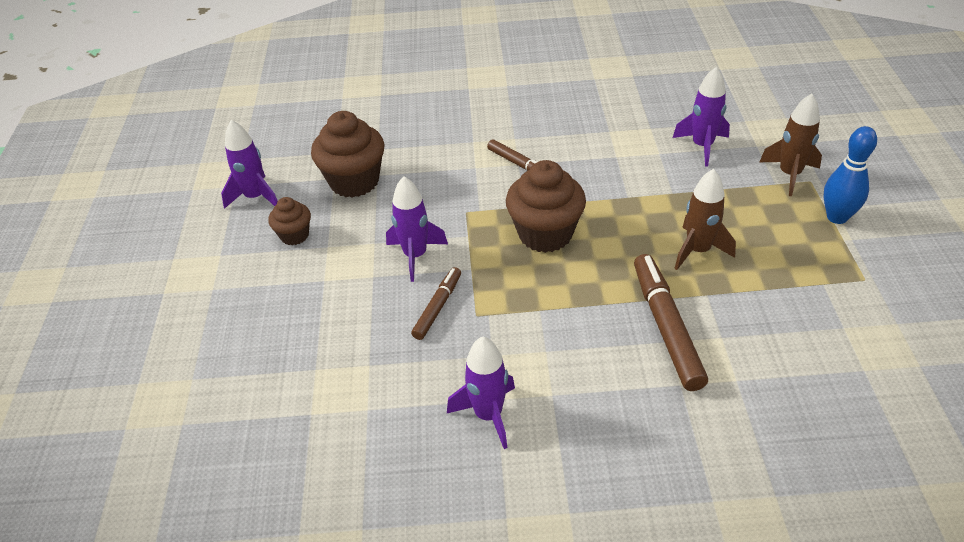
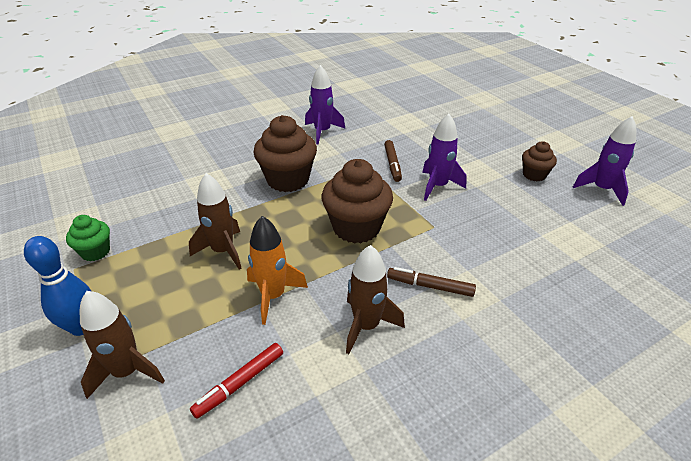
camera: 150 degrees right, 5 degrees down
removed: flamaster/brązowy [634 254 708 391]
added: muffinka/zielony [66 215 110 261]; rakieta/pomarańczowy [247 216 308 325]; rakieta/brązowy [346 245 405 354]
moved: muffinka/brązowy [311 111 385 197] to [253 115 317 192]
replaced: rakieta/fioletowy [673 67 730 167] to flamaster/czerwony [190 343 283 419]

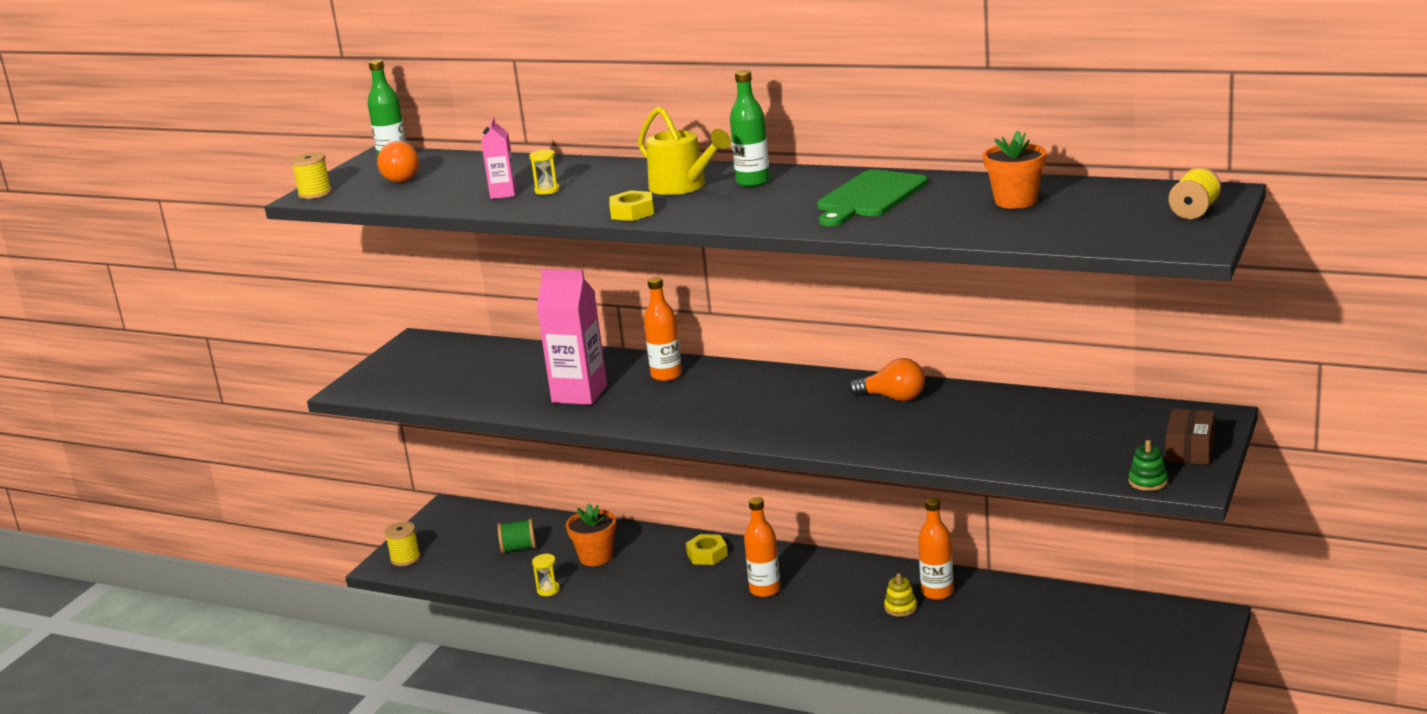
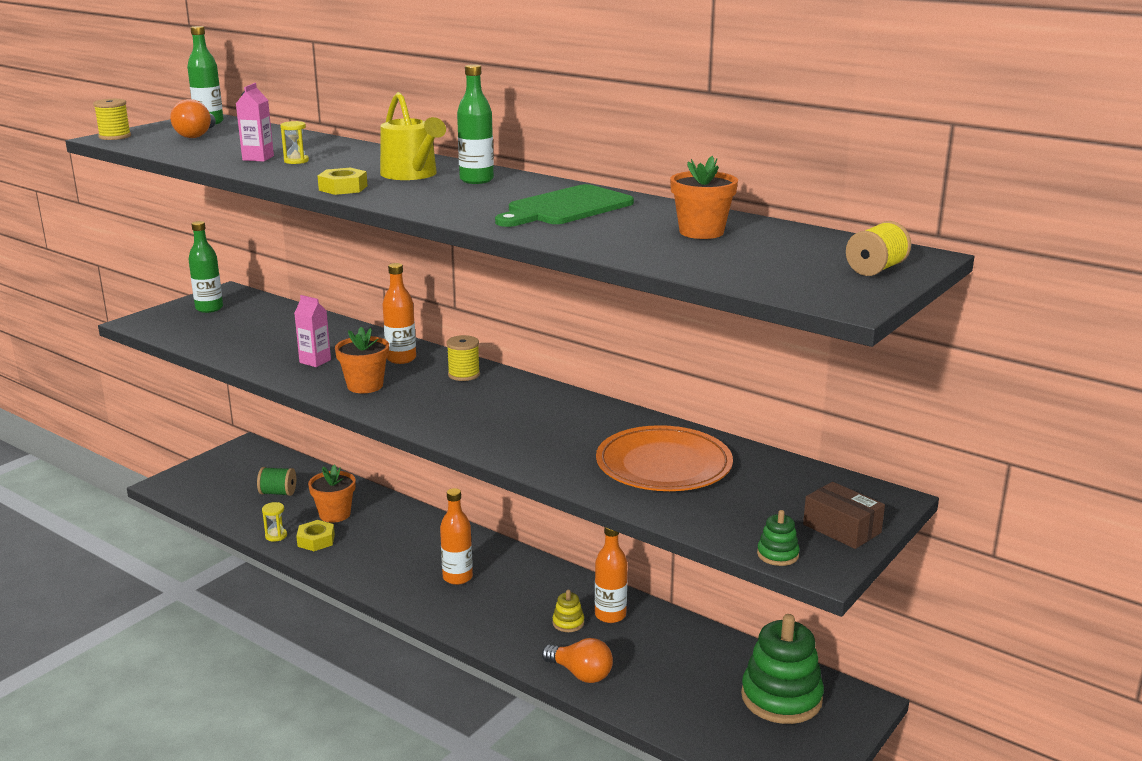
camera: 10 degrees right, 0 degrees up
added: butelka/zielony [188 221 223 313]; doniczka/pomarańczowy [335 327 389 393]; talerz/pomarańczowy [596 425 733 491]; zabawka nakładanka/zielony [741 614 824 724]
moved: szpulka/żółty [385 521 421 566] to [447 335 480 381]; nakrętka/żółty [686 534 728 565] to [296 520 335 551]; żarówka/pomarańczowy [849 358 925 401] to [542 638 613 683]
turned: pudełko/brązowy [1165 409 1215 465] = [803 482 885 549] 75 degrees counterclockwise
resized: karton mleka/różowy [537 269 607 405] = [294 295 331 367] x0.54

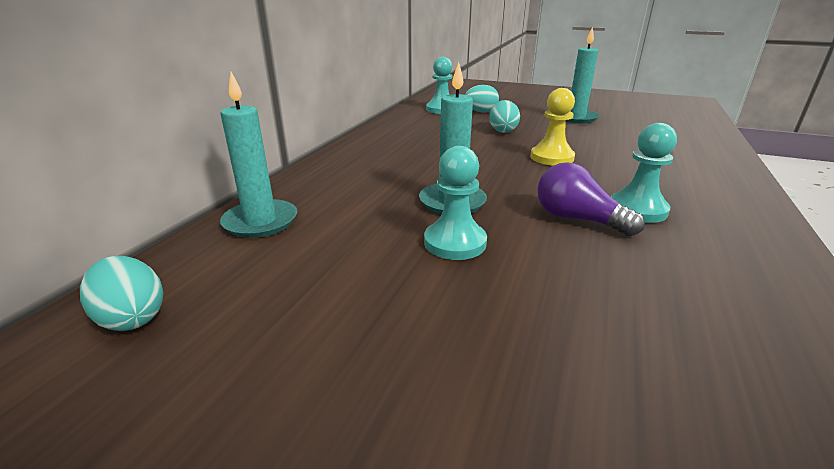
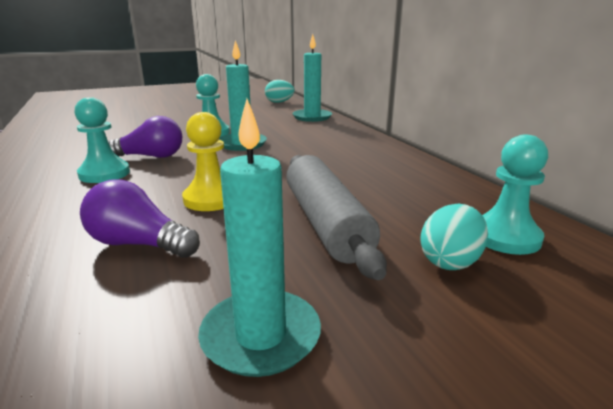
camera: 135 degrees right, 5 degrees down
added: żarówka/fioletowy [80 179 200 258]
replaced: jajko/turkusowy [489 100 520 133] to wałek do ciasta/szary [286 155 387 280]

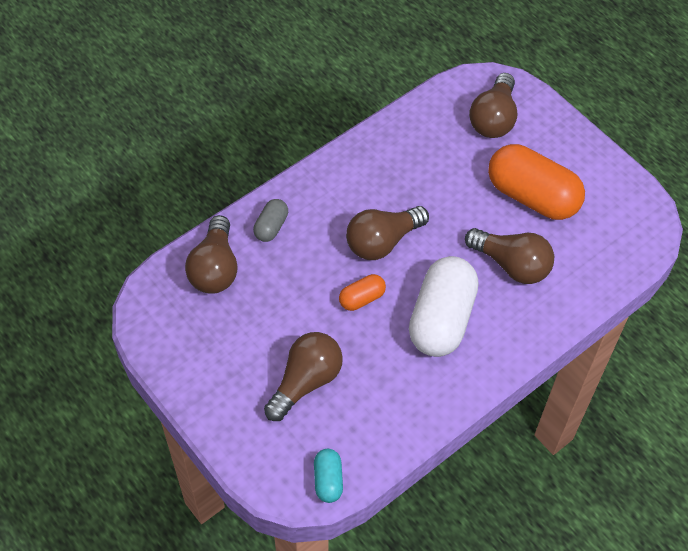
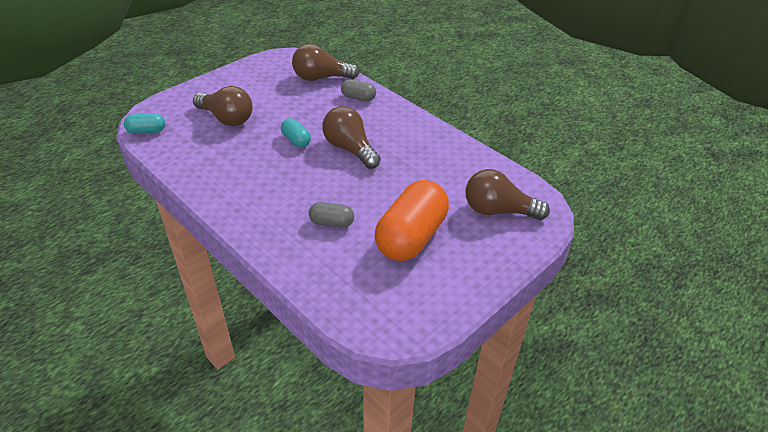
camera: 85 degrees right, 15 degrees down
removed: kapsułka/biały [409 256 479 357]
replaced: żarówka/brązowy [465 228 554 284] to kapsułka/szary [309 202 354 228]
recoloured: kapsułka/pomarańczowy [339 274 386 311] to kapsułka/turkusowy [281 118 311 148]

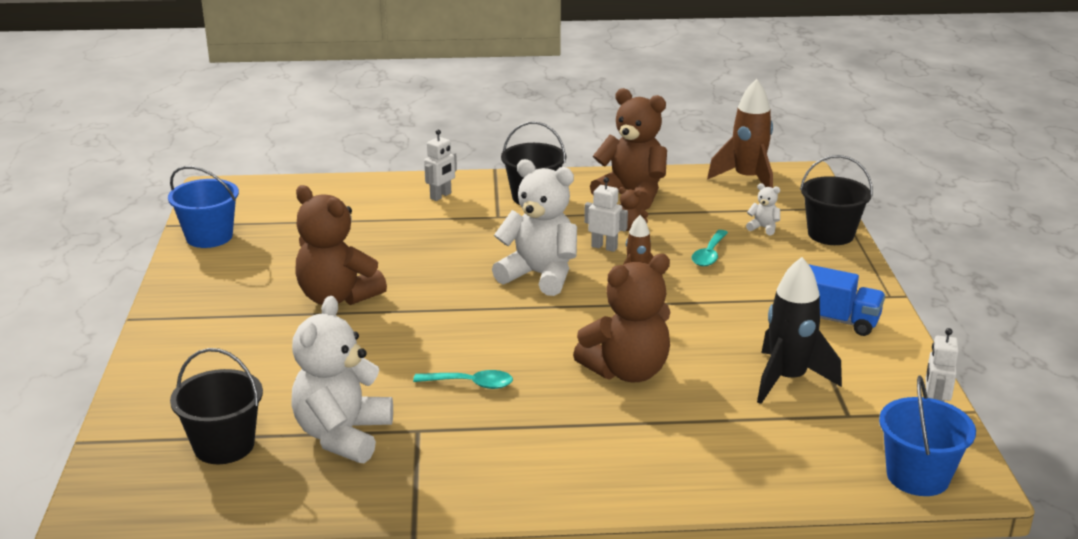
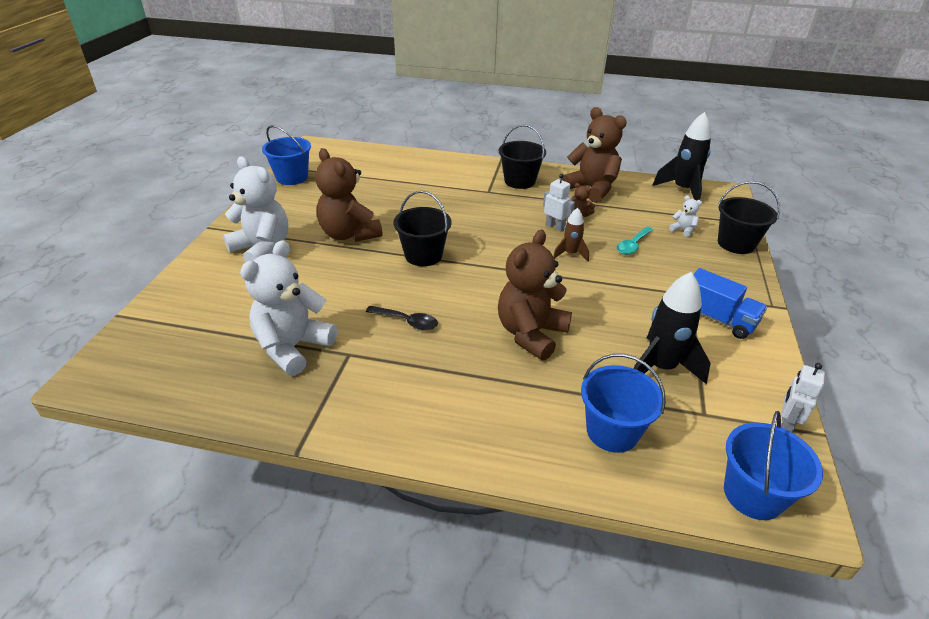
camera: 15 degrees right, 10 degrees up
removed: robot/biały [424 130 457 201]
added: wiadro/niebieski [581 354 666 453]
moved: wiadro/czarny [170 348 263 464] to [394 191 452 266]; miś/biały [492 159 577 296] to [223 156 289 262]
recoloured: łyżka/turkusowy [413 370 513 389] to łyżka/czarny [366 306 438 330]; rakieta/brązowy [707 79 773 188] to rakieta/czarny [652 112 711 201]
turned: miś/brązowy [573 254 671 382] = [498 230 572 361] 135 degrees clockwise

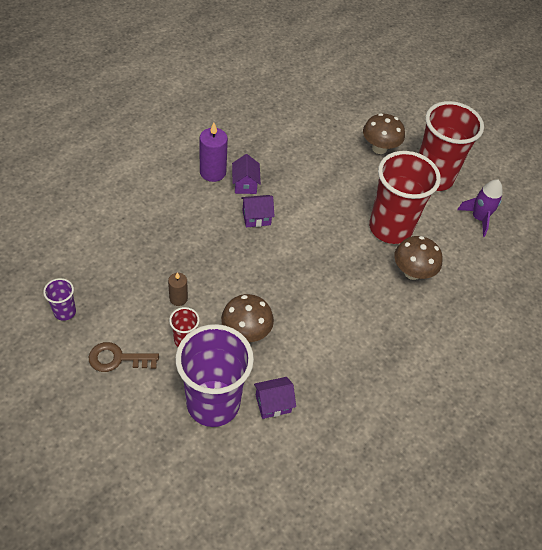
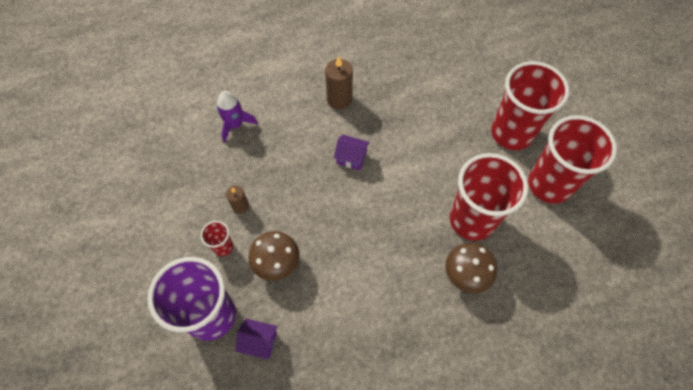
camera: 35 degrees right, 10 degrees up
removed: szklanka/fioletowy [43 278 76 321]; klucz/brązowy [89 342 159 372]; domek/fioletowy [232 154 261 194]
moved: rakieta/fioletowy [457 180 503 237] to [217 91 258 143]
replaced: grzyb/brązowy [363 113 405 154] to szklanka/czerwony [491 61 570 150]
recoloured: świeca/fioletowy [200 123 228 182] to świeca/brązowy [325 56 353 109]

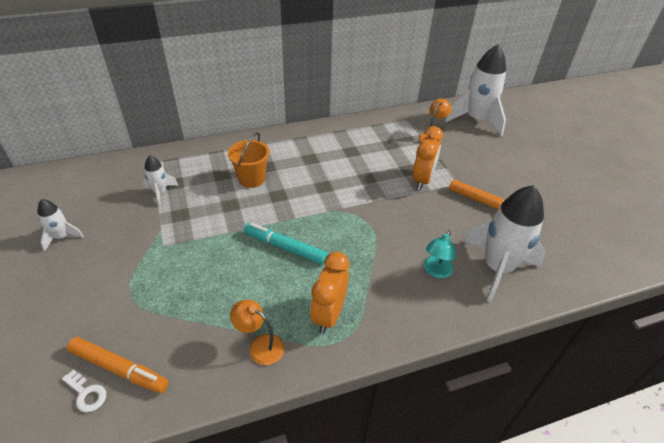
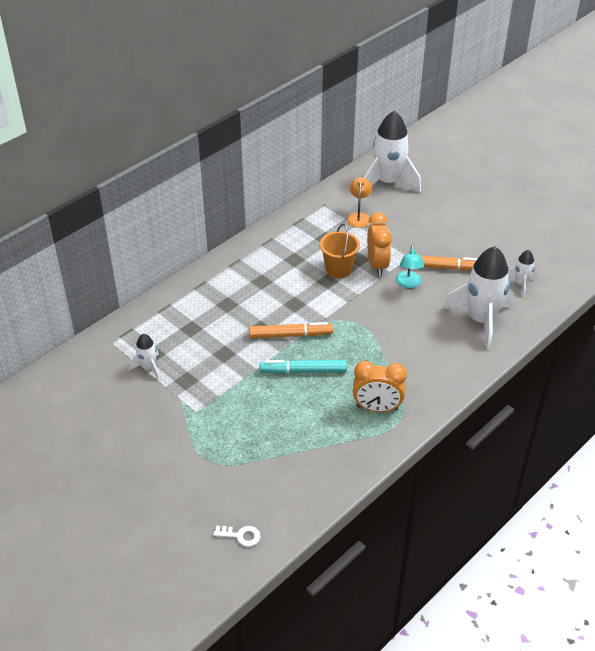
camera: 25 degrees left, 0 degrees up
removed: lampka/pomarańczowy [230 300 284 365]
moved: rakieta/biały [38 199 84 251] to [508 250 537 297]; flamaster/pomarańczowy [67 337 169 393] to [249 322 333 338]; wiadro/pomarańczowy [228 132 270 188] to [320 224 360 278]; lampka/turkusowy [424 230 456 278] to [396 245 424 288]
turned: budzik/pomarańczowy [310 252 349 334] = [353 361 407 412] 75 degrees counterclockwise

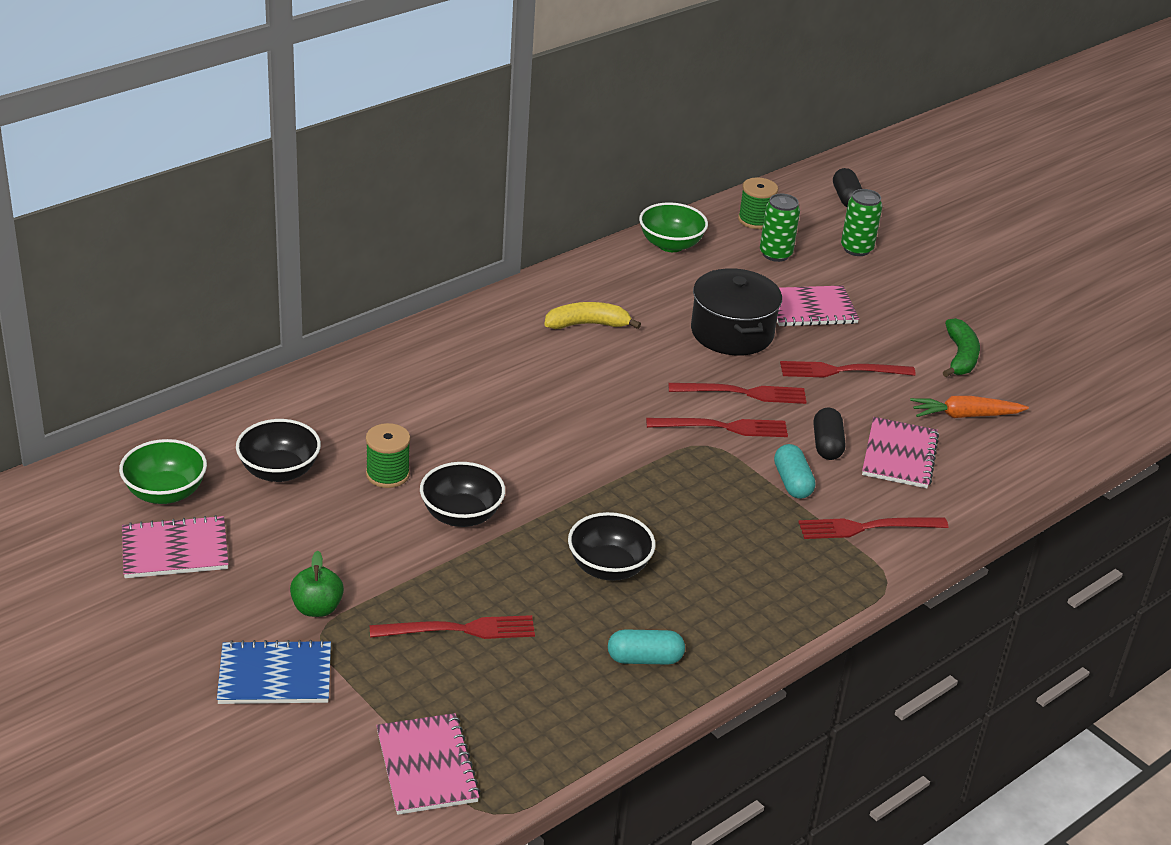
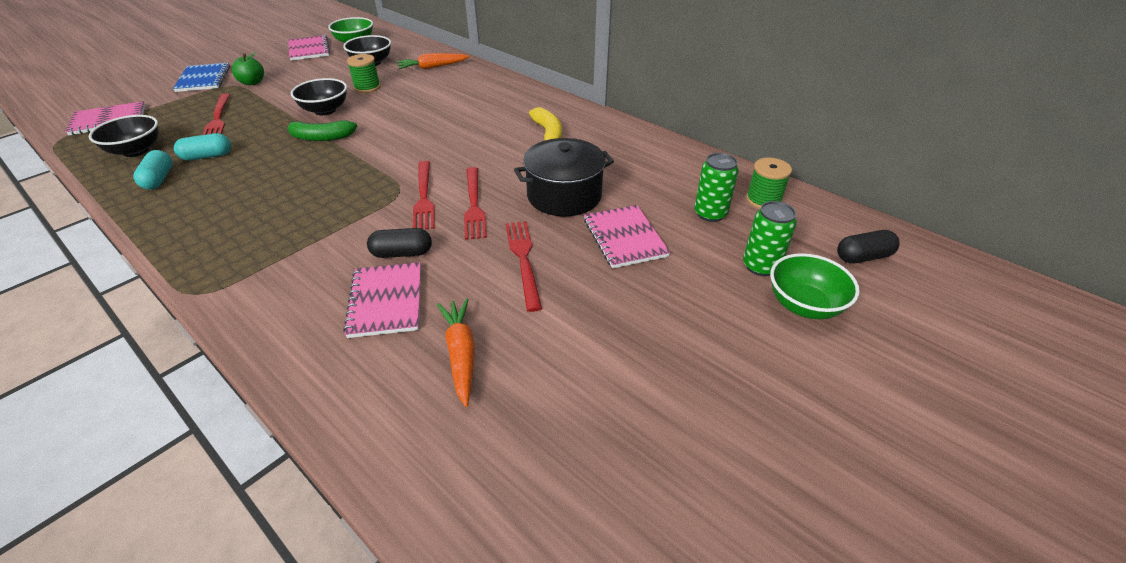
camera: 85 degrees right, 5 degrees up
removed: widelec/czerwony [798 517 948 539]
added: marchewka/pomarańczowy [397 53 469 69]
moved: miska/czarny [568 512 655 581] to [89 115 159 157]; miska/zielony [639 202 708 252] to [770 253 860 319]; kapsułka/turkusowy [774 444 816 499] to [174 133 231 161]; banan/zielony [943 318 980 377] to [284 120 357 141]
turned: zeszyt/różowy [862 417 939 488] = [343 262 421 338] 75 degrees clockwise

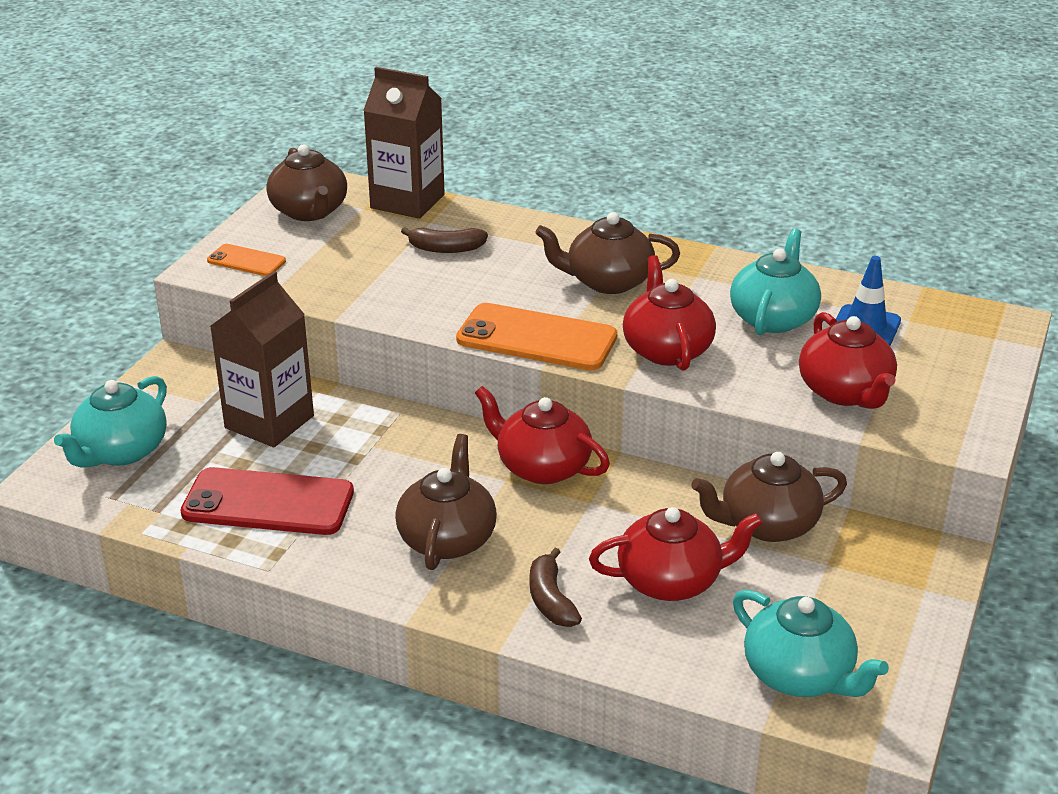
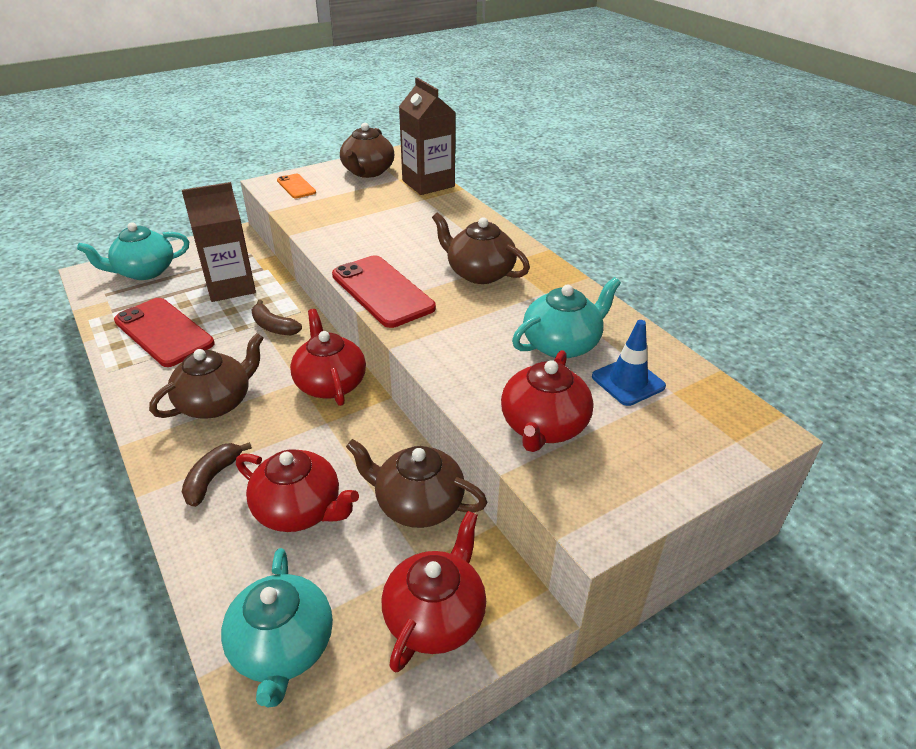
camera: 35 degrees right, 5 degrees up
moved: banan/brązowy [401 227 488 253] to [251 300 302 336]; imbryk/czerwony [623 255 716 371] to [382 511 486 672]
recoloured: telefon/pomarańczowy [456 303 617 370] to telefon/czerwony [332 255 436 328]

